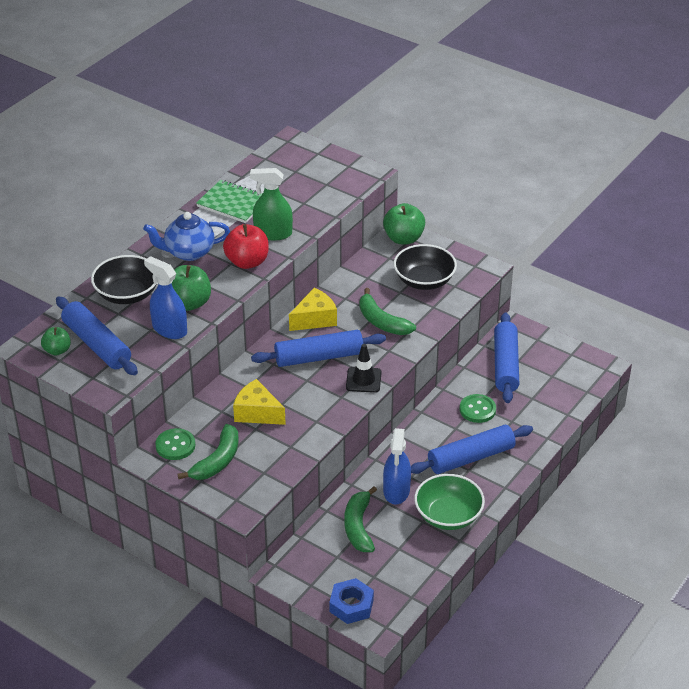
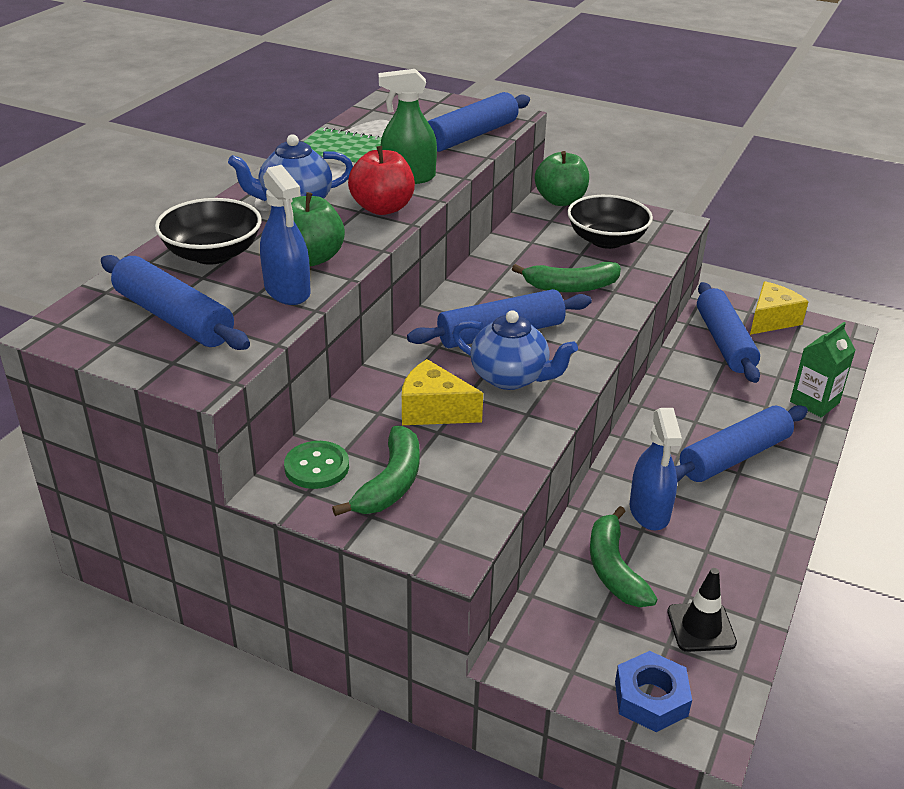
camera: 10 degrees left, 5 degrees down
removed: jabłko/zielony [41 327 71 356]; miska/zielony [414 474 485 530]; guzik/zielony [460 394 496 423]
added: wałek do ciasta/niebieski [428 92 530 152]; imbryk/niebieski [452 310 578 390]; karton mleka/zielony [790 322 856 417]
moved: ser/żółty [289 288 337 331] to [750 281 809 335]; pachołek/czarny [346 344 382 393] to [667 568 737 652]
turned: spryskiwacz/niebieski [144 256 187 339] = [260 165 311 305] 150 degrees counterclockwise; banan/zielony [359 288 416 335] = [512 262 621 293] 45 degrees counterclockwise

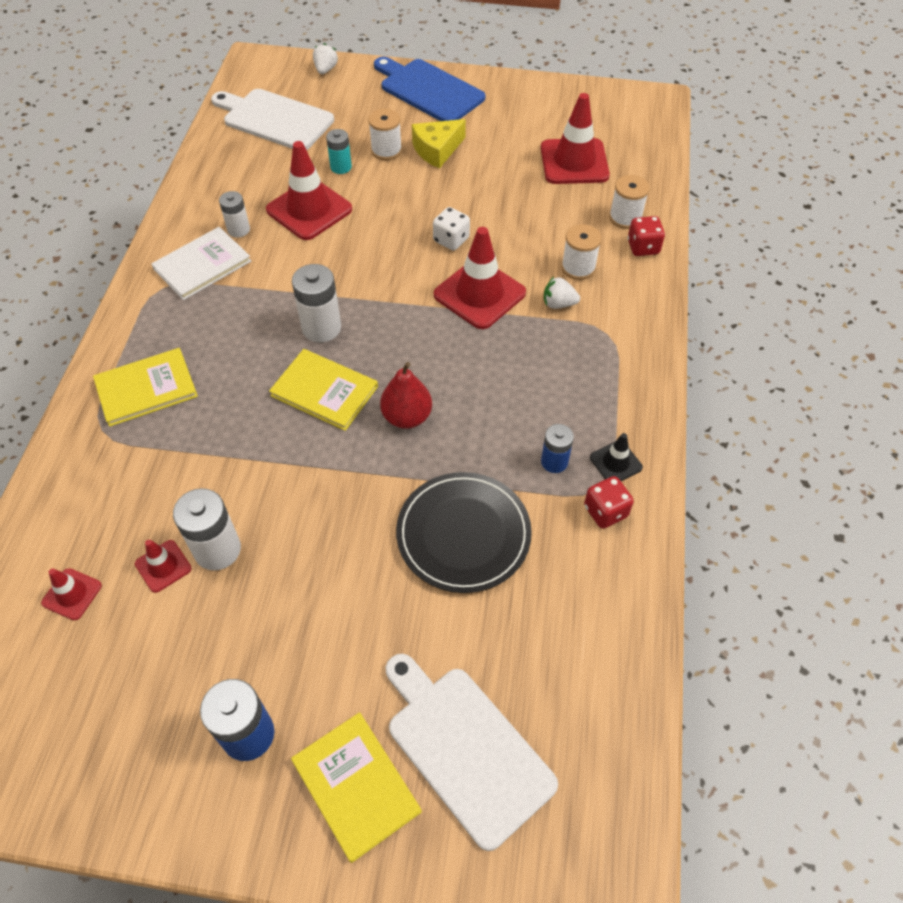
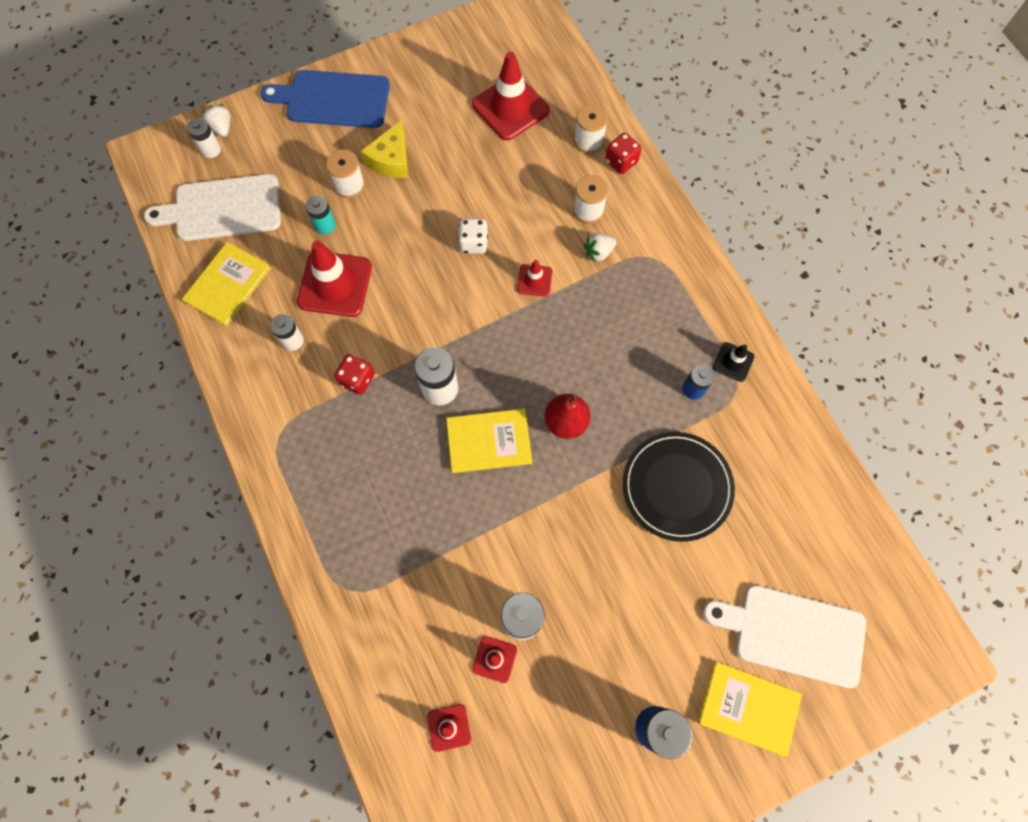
camera: 35 degrees left, 15 degrees up
removed: książka/biały [151 227 251 300]
added: bateria/biały [187 118 221 158]
moved: książka/żółty [93 348 198 427] to [182 242 271 326]; kostka do gry/czerwony [584 476 634 529] to [334 354 375 395]
resized: pachołek/czerwony [434 227 526 329] = [517 260 552 297] x0.50

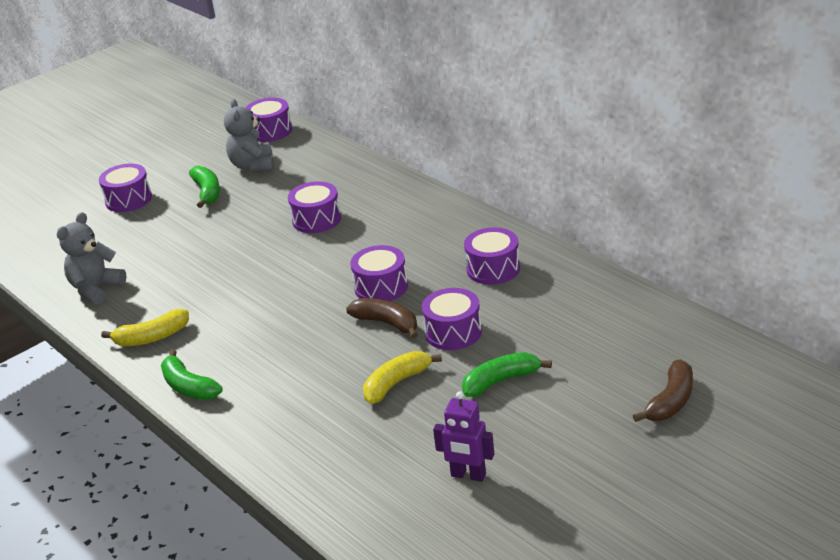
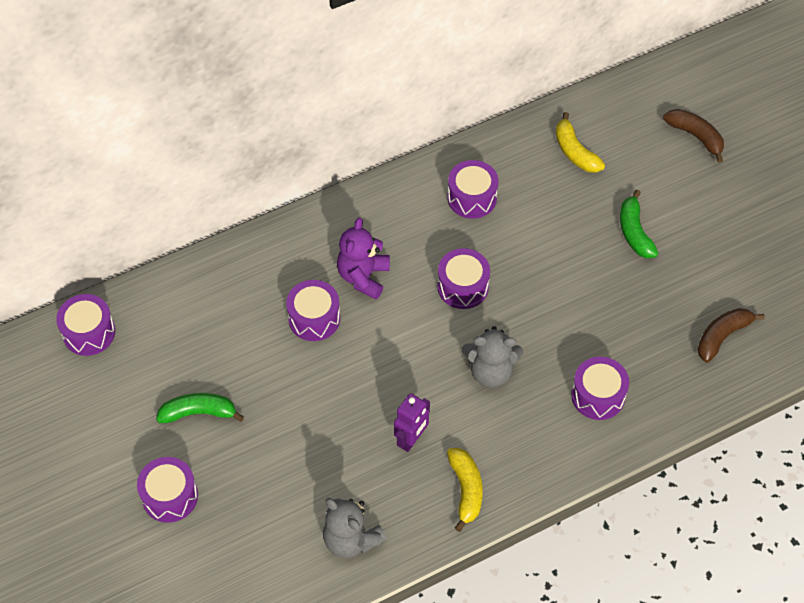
camera: 80 degrees left, 25 degrees up
removed: banan/zielony [161 349 222 400]
added: miś/fioletowy [337 218 390 300]
moved: miś/szary [224 99 275 172] to [462 326 523 388]; banan/brązowy [346 298 418 339] to [697 308 765 362]; banan/żółty [363 351 442 404] to [556 112 605 173]; bęben/fioletowy [422 288 482 350] to [571 357 629 420]; robot/fioletowy [433 391 494 482] to [394 393 430 452]

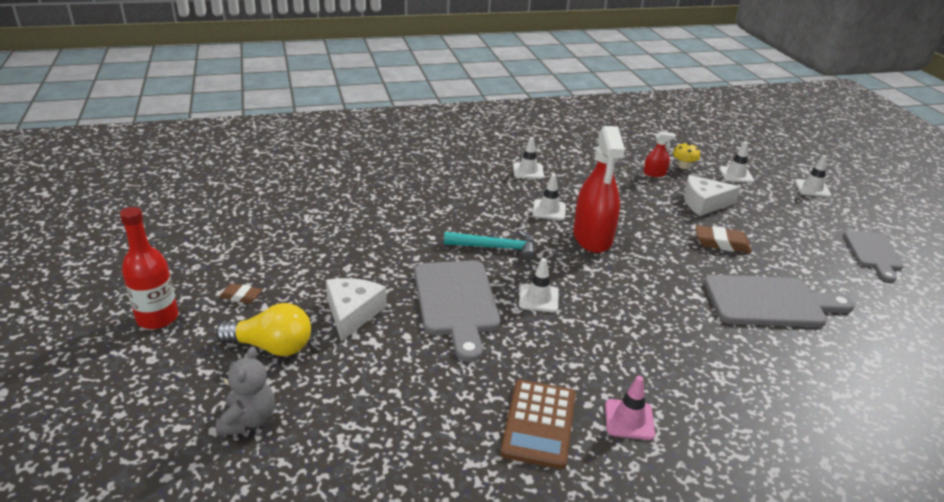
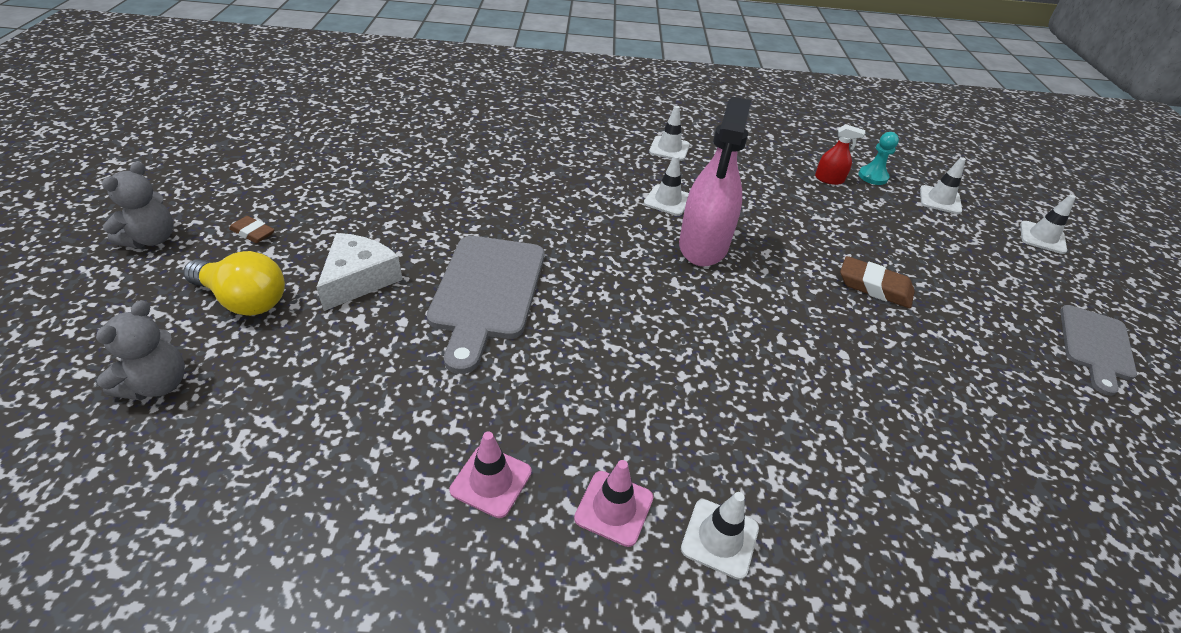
camera: 15 degrees right, 10 degrees up
removed: młotek/turkusowy [444 230 535 261]; ser/biały [684 175 741 216]; deska do krojenia/szary [704 275 855 327]
moved: pachołek/biały [519 258 559 312] to [681 492 759 580]
replaced: butelka/czerwony [120 207 178 329] to miś/szary [102 162 173 248]; kalkulator/brązowy [500 380 576 469] to pachołek/różowy [450 431 532 518]; grzyb/żółty [673 142 700 169] to pionek/turkusowy [858 132 899 185]
recoloured: spryskiwacz/czerwony [573 126 625 253] to spryskiwacz/różowy [679 97 751 267]

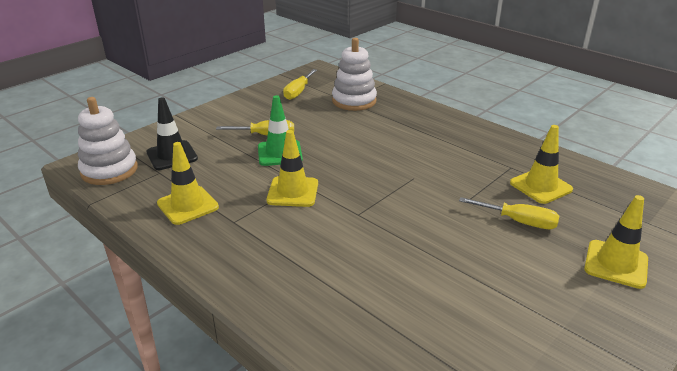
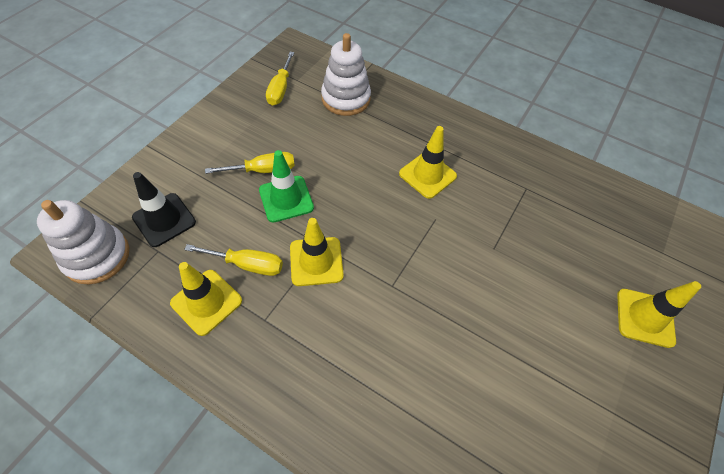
camera: 15 degrees left, 25 degrees up
moved: śrubokręt/żółty [459 197 559 229] to [184 244 283 276]; pachołek/żółty [510 125 573 204] to [399 126 457 199]

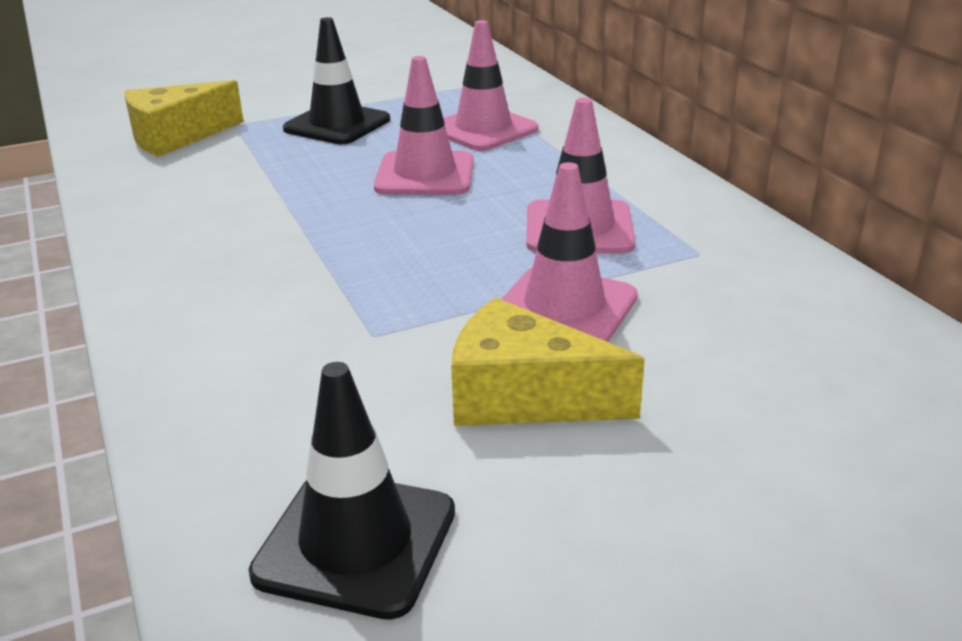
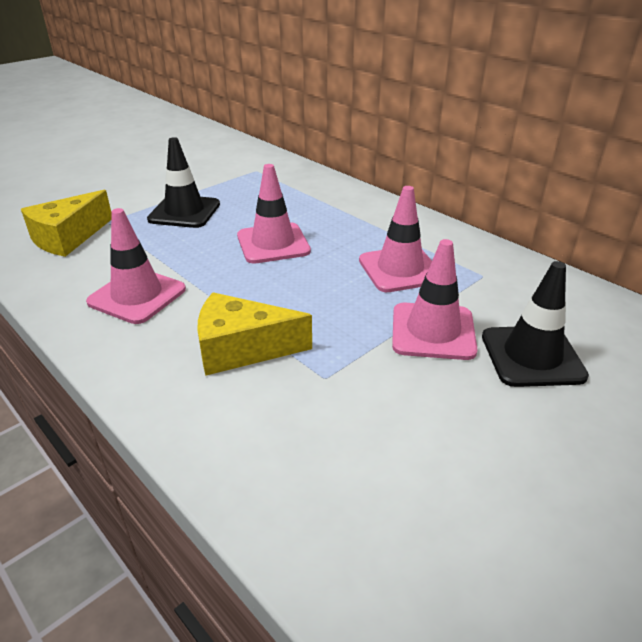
camera: 20 degrees left, 5 degrees up
moved: pachołek/czarny [249 362 455 620] to [482 261 589 387]; pachołek/różowy [443 20 539 151] to [86 208 186 324]; ser/żółty [451 297 645 426] to [197 292 312 376]

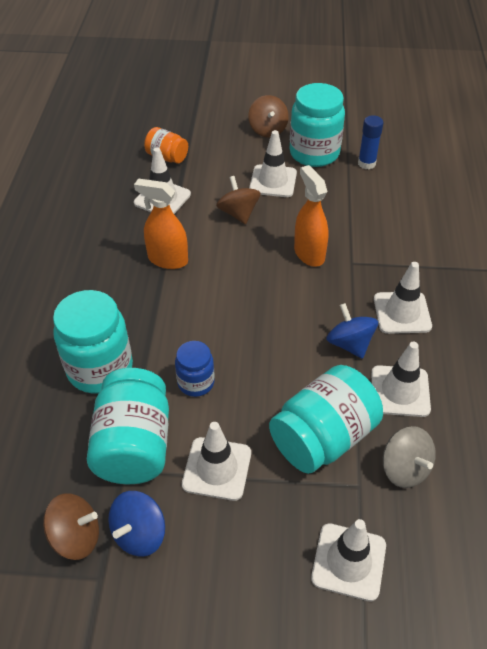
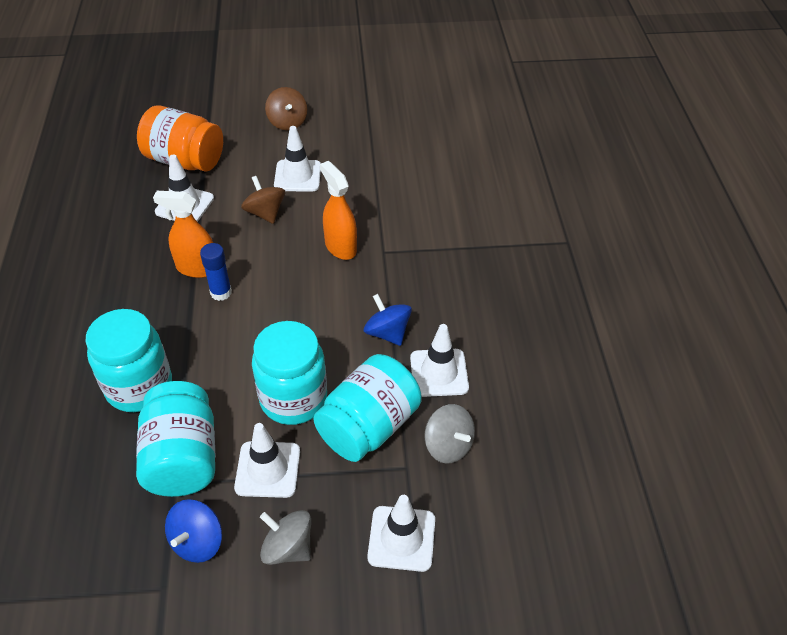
camera: 10 degrees left, 0 degrees up
removed: bączek/brązowy [43 493 99 560]; słoik/niebieski [175 341 215 397]; pachołek/biały [374 262 432 334]
added: bączek/szary [260 510 311 565]
moved: słoik/turkusowy [289 83 345 167] to [252 321 327 425]; klej w sztyfcie/niebieski [358 115 383 169] to [200 243 232 301]
resized: słoik/pomarańczowy [144 127 188 164] = [137 105 223 172] x1.82

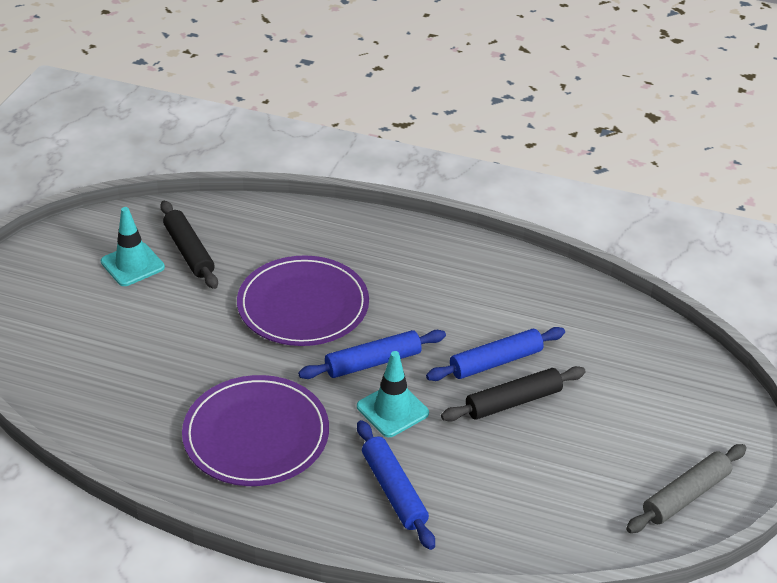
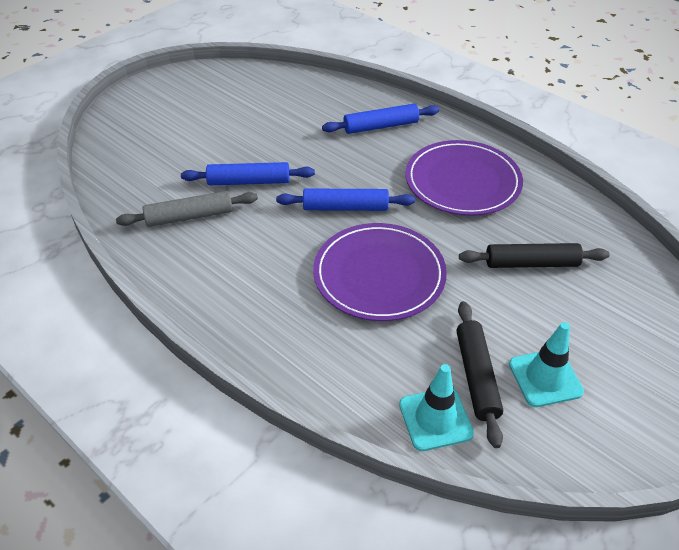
camera: 155 degrees left, 5 degrees up
moved: pachołek/turkusowy [357 351 429 437] to [399 364 474 451]; wałek do ciasta/czarny [441 366 586 422] to [459 243 610 268]; wałek do ciasta/szary [626 444 747 533] to [116 191 258 227]
turned: wałek do ciasta/niebieski [357 420 435 550] = [322 104 439 134] 75 degrees clockwise

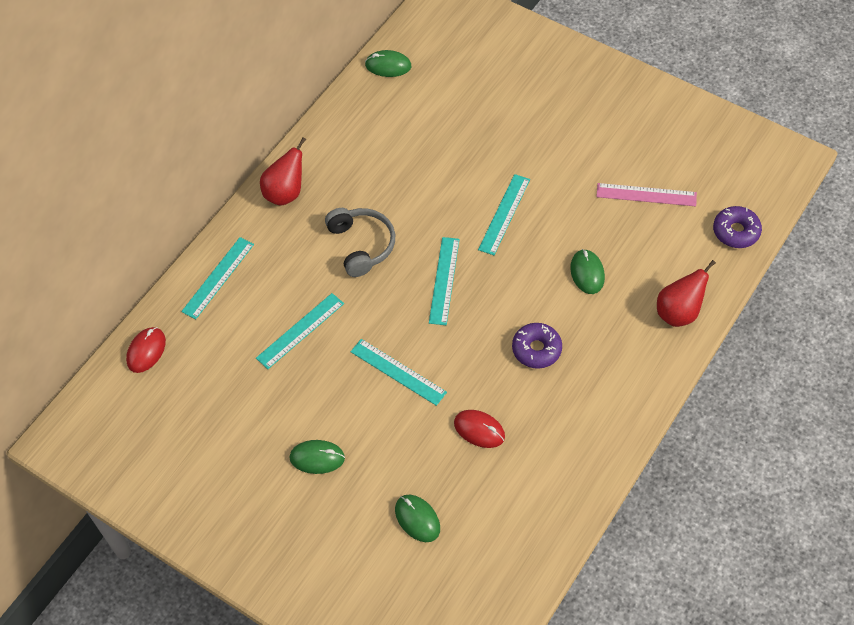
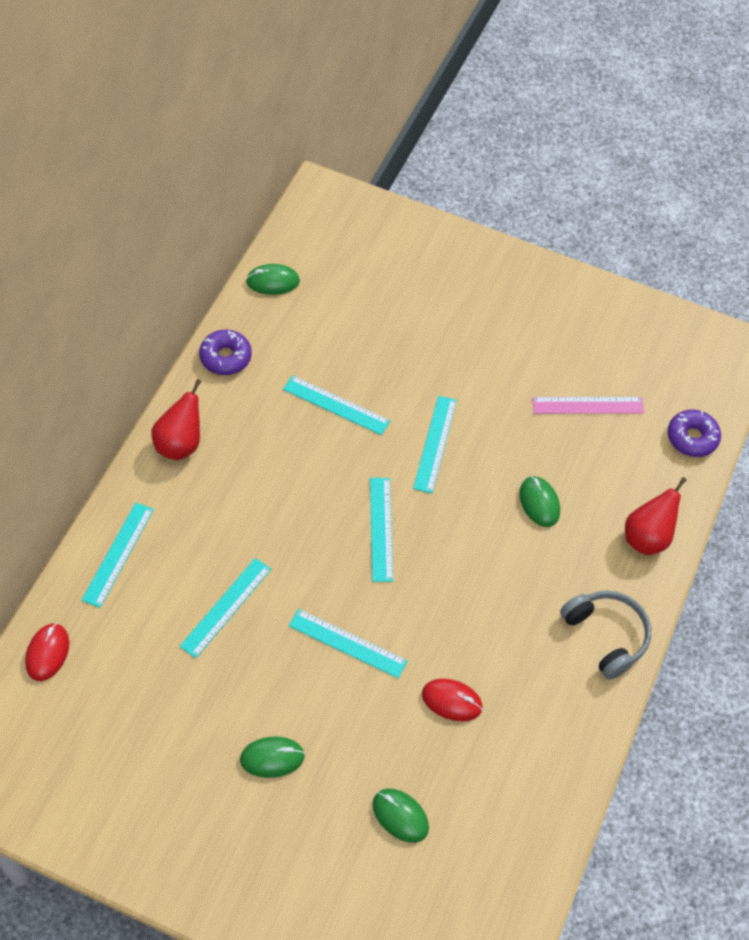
camera: 15 degrees left, 0 degrees up
added: linijka/turkusowy [283 375 391 435]
moved: słuchawki/szary [325 208 395 277] to [560 591 651 680]; donut/fioletowy [512 323 562 369] to [199 330 252 375]

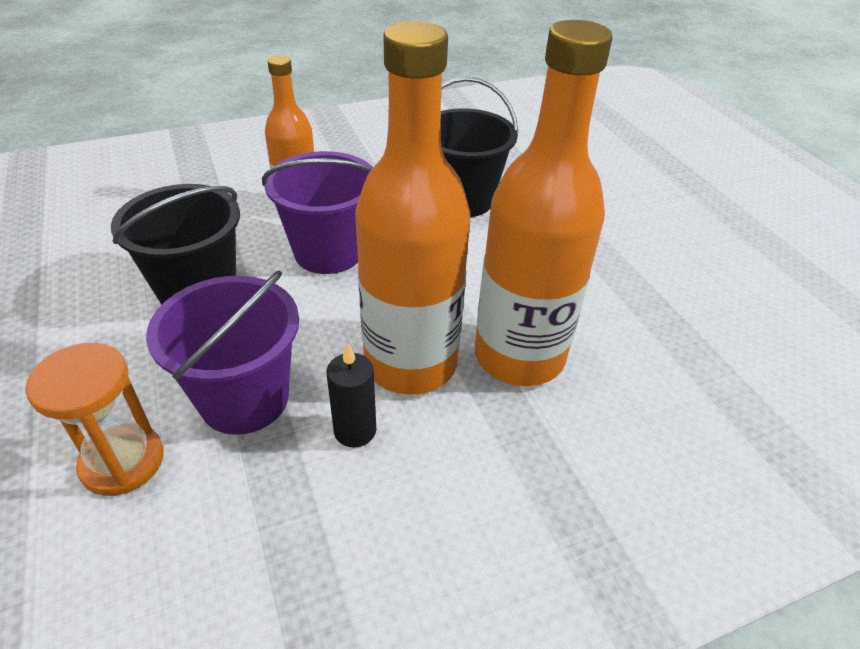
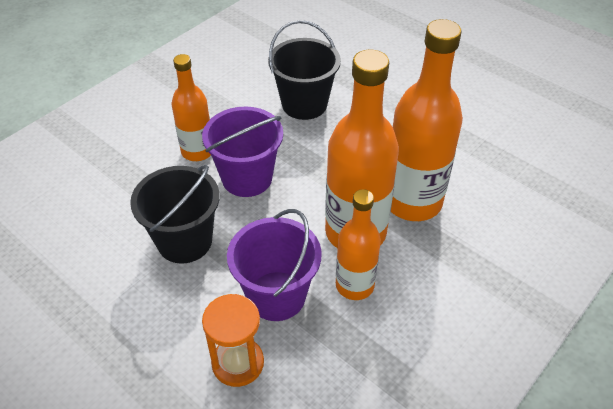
camera: 25 degrees left, 5 degrees up
replaced: świeca/czarny [326 343 376 448] to butelka/pomarańczowy [336 189 381 300]

